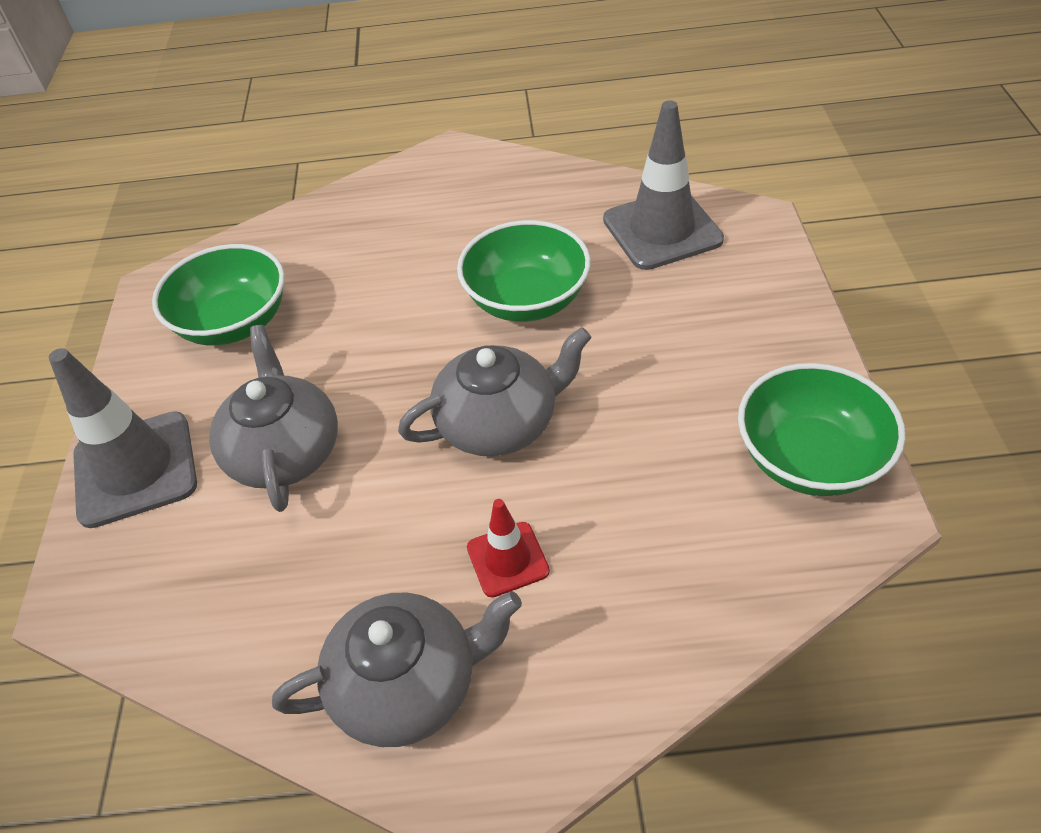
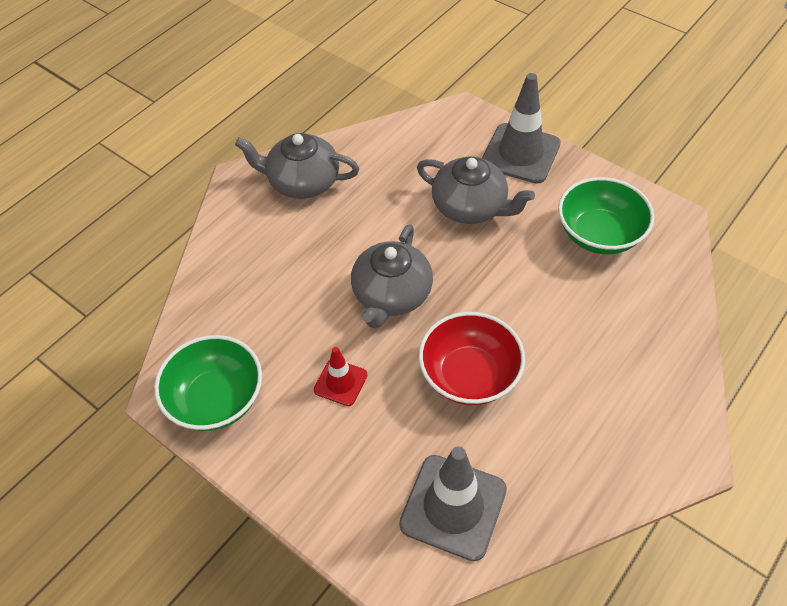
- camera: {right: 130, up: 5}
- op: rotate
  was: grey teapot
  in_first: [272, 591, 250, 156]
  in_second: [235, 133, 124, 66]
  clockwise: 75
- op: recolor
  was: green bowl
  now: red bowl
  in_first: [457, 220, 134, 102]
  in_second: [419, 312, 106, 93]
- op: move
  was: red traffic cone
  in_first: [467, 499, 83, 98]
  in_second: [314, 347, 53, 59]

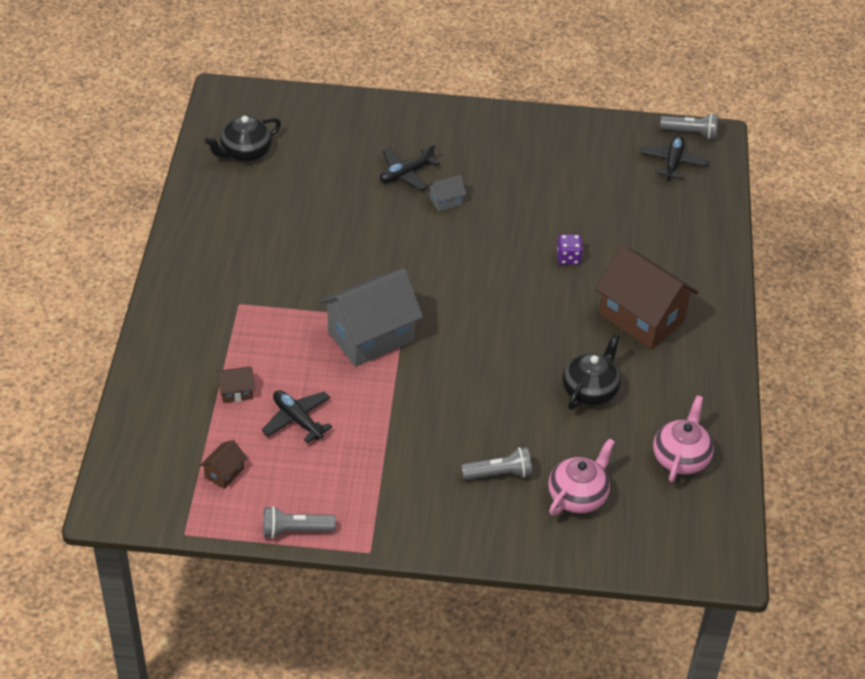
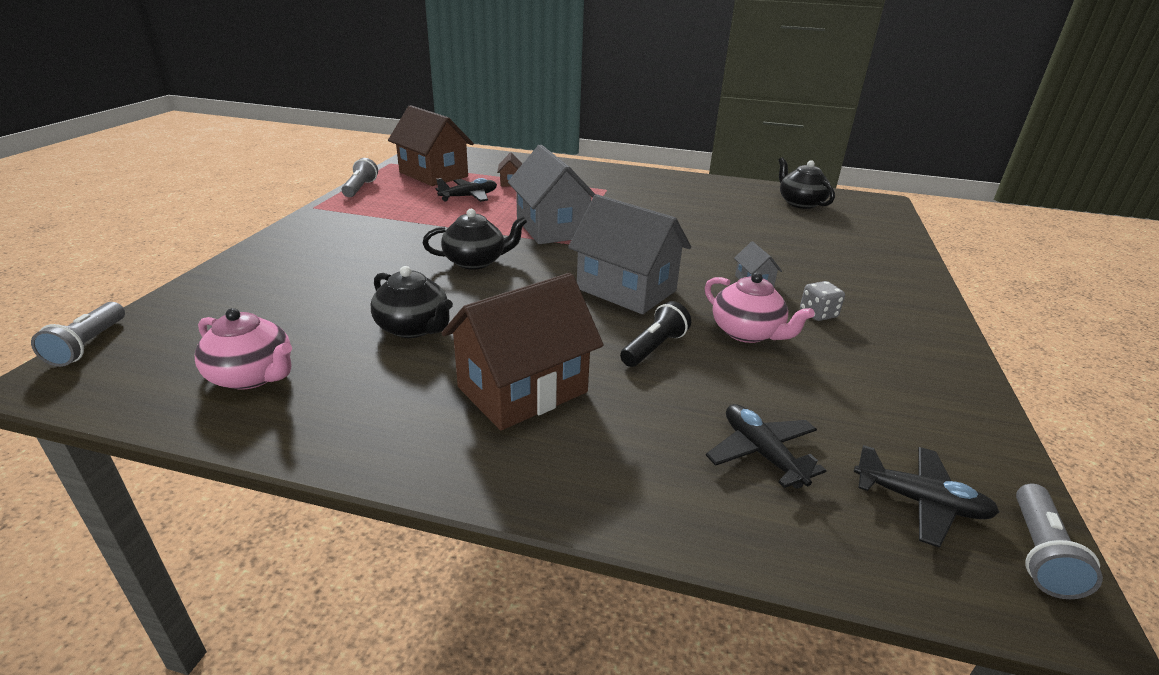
- camera: {right: 100, up: -15}
- op: resize
  was: brown house
  in_first: [200, 440, 47, 49]
  in_second: [388, 105, 86, 81]
  ratio: 2.35
- op: move
  was: black plane
  in_first: [380, 143, 60, 48]
  in_second: [706, 404, 120, 85]
- op: move
  was: grey flashlight
  in_first: [461, 447, 71, 33]
  in_second: [31, 302, 94, 65]
- op: move
  was: pink teapot
  in_first: [548, 438, 67, 78]
  in_second: [705, 272, 110, 71]
- op: replace
  was: purple dice
  now: black flashlight
  in_first: [557, 234, 26, 31]
  in_second: [620, 301, 71, 66]
- op: insert
  now: black teapot
  in_second: [423, 209, 104, 61]
- op: insert
  now: grey house
  in_second: [568, 194, 123, 120]
- op: insert
  now: grey dice
  in_second: [800, 281, 45, 40]

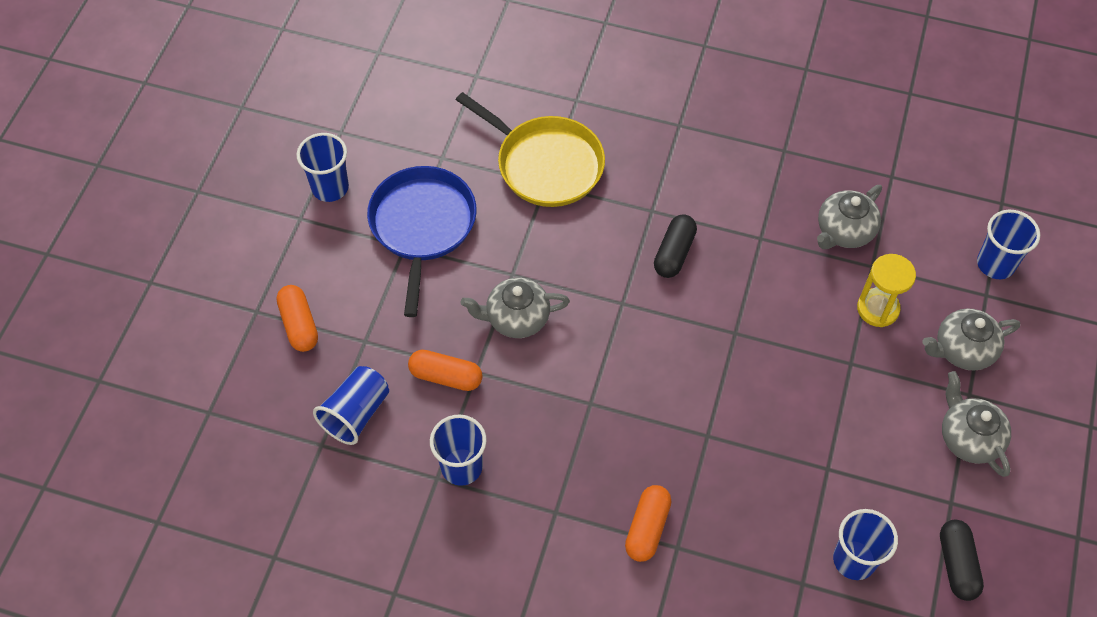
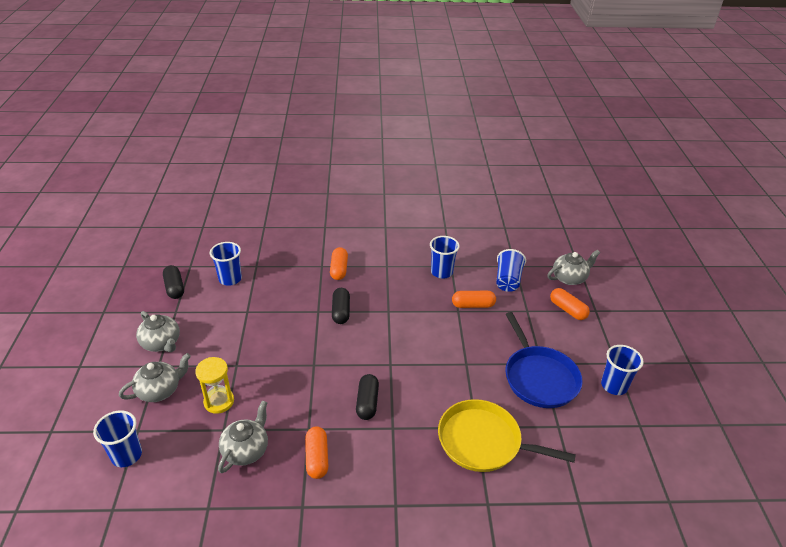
- camera: {right: 160, up: -20}
- op: move
  was: grey teapot
  in_first: [461, 278, 109, 60]
  in_second: [547, 250, 53, 35]
- op: insert
  now: orange capsule
  in_second: [305, 426, 23, 53]
- op: insert
  now: black capsule
  in_second: [332, 288, 18, 36]

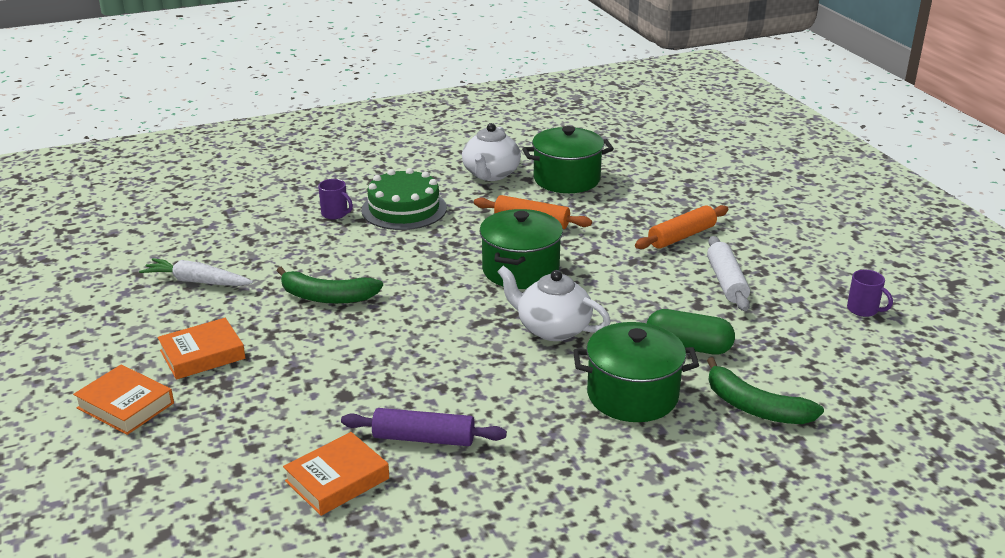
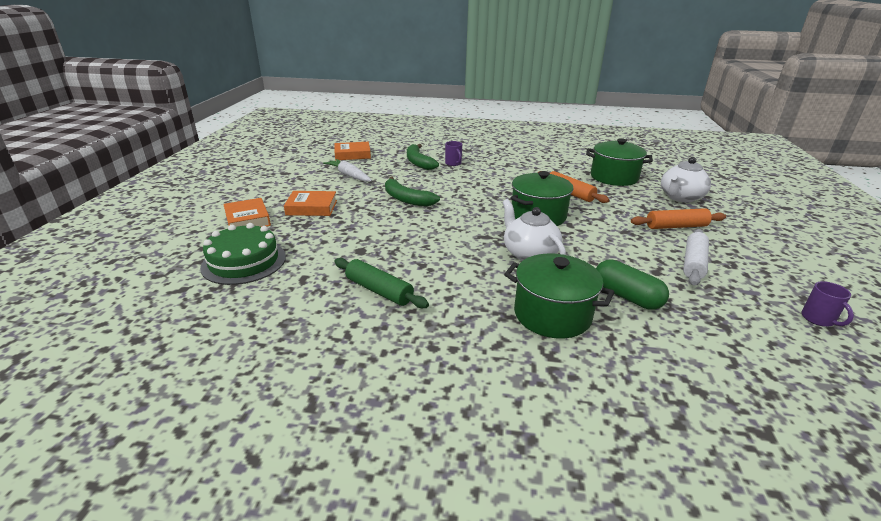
- camera: {right: 30, up: 0}
- op: move
  was: orange book
  in_first: [283, 432, 106, 84]
  in_second: [334, 142, 37, 18]
- op: recolor
  was: purple rolling pin
  now: green rolling pin
  in_first: [341, 408, 166, 38]
  in_second: [334, 258, 95, 50]
- op: move
  was: green cake
  in_first: [361, 168, 86, 62]
  in_second: [200, 223, 86, 62]
- op: move
  was: white teapot
  in_first: [462, 123, 59, 58]
  in_second: [661, 157, 50, 45]
- op: move
  was: green banana
  in_first: [707, 357, 117, 67]
  in_second: [407, 144, 32, 26]

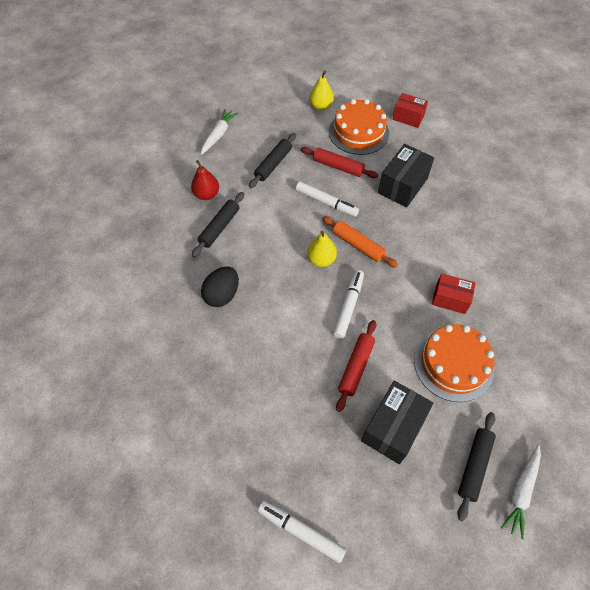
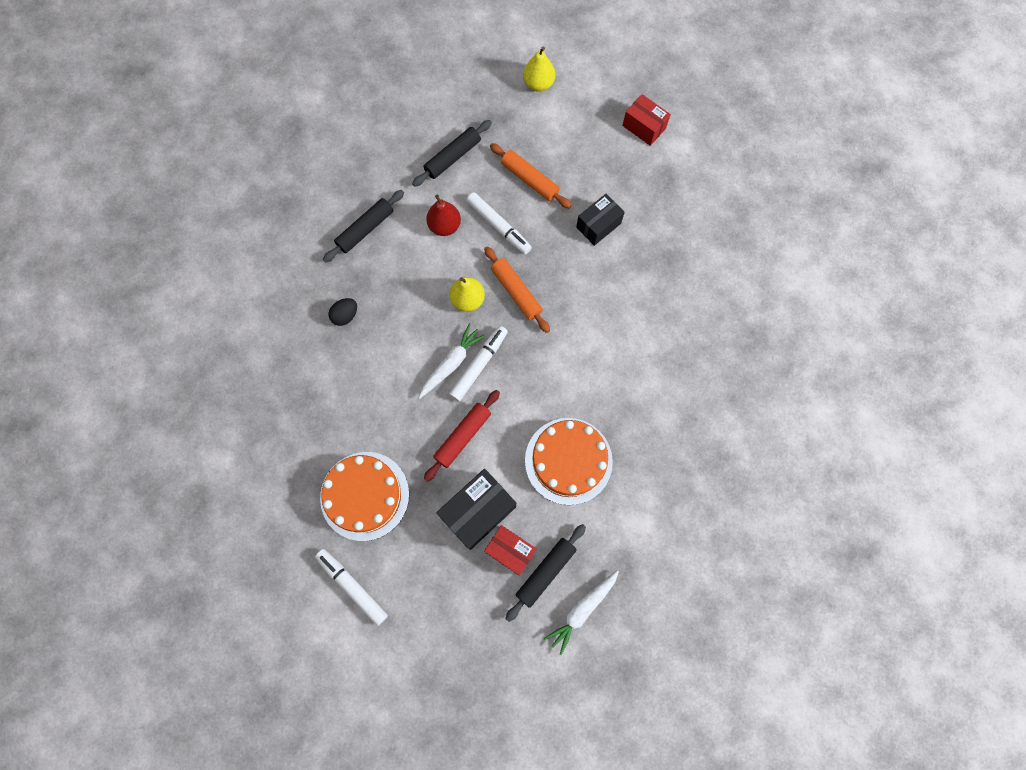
- camera: {right: 15, up: 15}
- op: move
  was: red pear
  in_first: [191, 160, 28, 40]
  in_second: [426, 195, 35, 41]
- op: move
  was: white carrot
  in_first: [201, 109, 37, 46]
  in_second: [419, 323, 67, 76]
- op: resize
  was: black egg
  in_first: [201, 266, 38, 41]
  in_second: [329, 298, 28, 28]
  ratio: 0.63
- op: recolor
  was: red rolling pin
  now: orange rolling pin
  in_first: [301, 147, 77, 31]
  in_second: [490, 143, 82, 65]
- op: move
  was: orange cake
  in_first: [329, 99, 60, 56]
  in_second: [320, 452, 89, 89]
- op: resize
  was: black box
  in_first: [378, 144, 56, 63]
  in_second: [576, 194, 49, 52]
  ratio: 0.66
- op: move
  was: red box
  in_first: [432, 273, 44, 41]
  in_second: [484, 525, 53, 51]

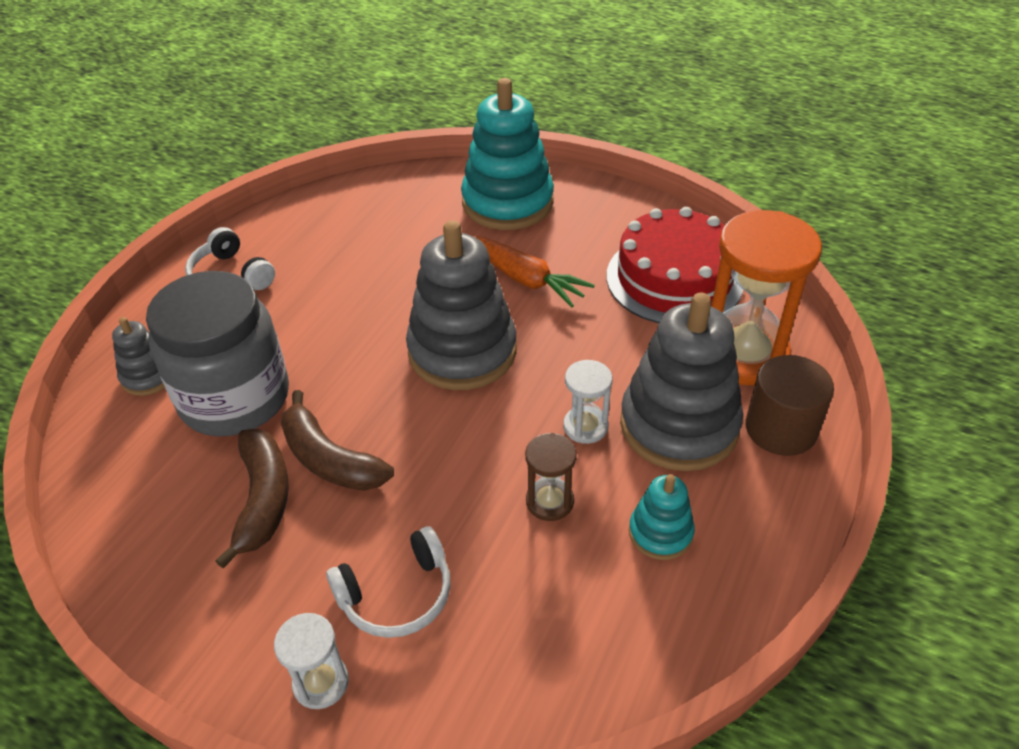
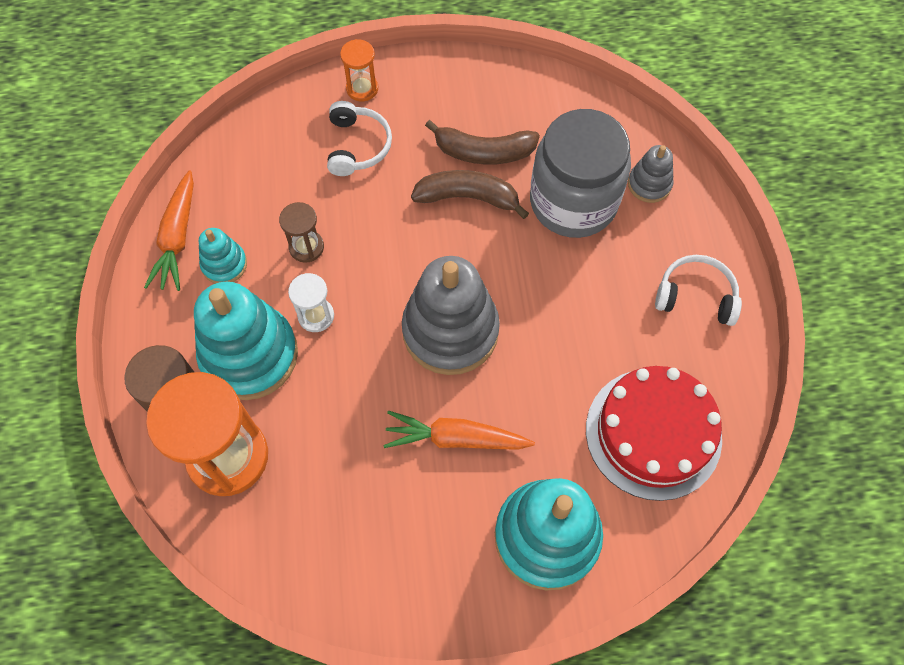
- camera: {right: 145, up: 20}
- op: rotate
  was: brown banana
  in_first: [215, 429, 74, 140]
  in_second: [425, 120, 115, 45]
  clockwise: -45
- op: recolor
  was: white hourglass
  now: orange hourglass
  in_first: [274, 613, 75, 96]
  in_second: [340, 39, 38, 62]
- op: rotate
  was: white headphones
  in_first: [326, 526, 125, 112]
  in_second: [327, 101, 65, 75]
  clockwise: 150
- op: move
  was: red cake
  in_first: [607, 207, 136, 116]
  in_second: [586, 366, 136, 135]
- op: recolor
  was: grey stacking toy
  now: turquoise stacking toy
  in_first: [620, 293, 123, 178]
  in_second: [194, 282, 104, 118]
- op: insert
  now: orange carrot
  in_second: [144, 170, 50, 121]

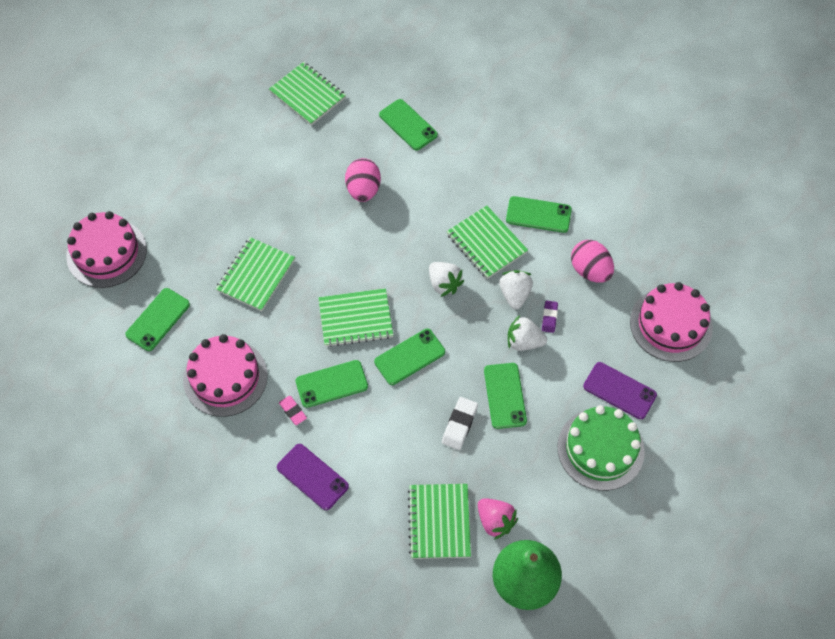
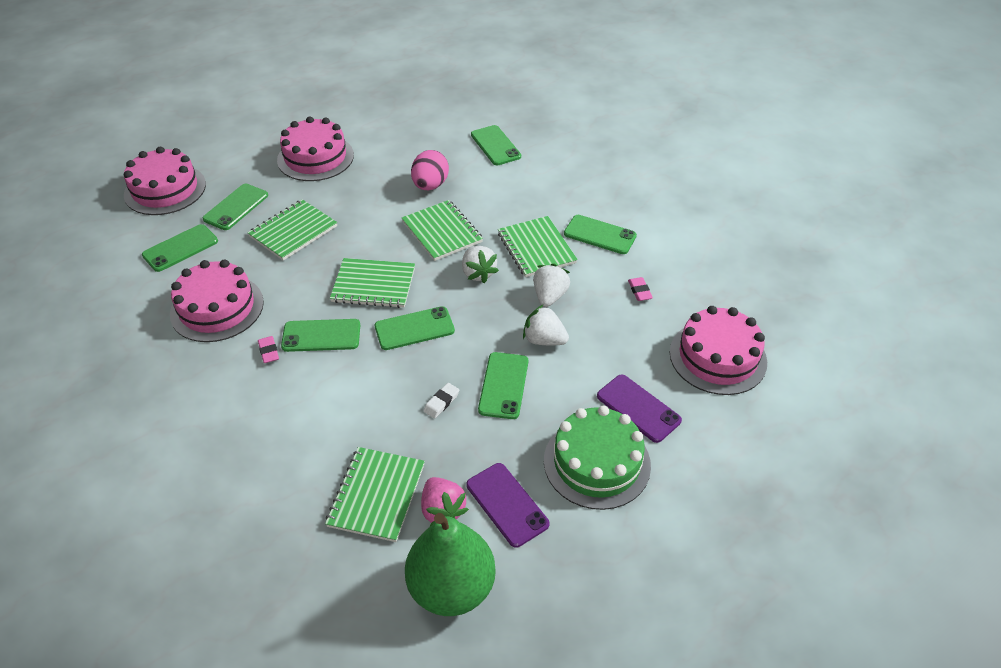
- camera: {right: 15, up: -15}
- op: move
  was: green notebook
  in_first: [269, 62, 77, 63]
  in_second: [402, 200, 81, 61]
- op: move
  was: purple phone
  in_first: [277, 444, 72, 66]
  in_second: [466, 463, 84, 85]
- op: resize
  was: white eraser
  in_first: [442, 397, 36, 53]
  in_second: [423, 383, 36, 35]
  ratio: 0.66
- op: delete
  was: purple eraser
  in_first: [542, 301, 16, 32]
- op: replace
  was: pink egg
  now: pink eraser
  in_first: [571, 240, 43, 43]
  in_second: [628, 277, 25, 24]
- op: insert
  now: green phone
  in_second: [203, 184, 65, 46]
- op: insert
  now: pink cake
  in_second: [277, 116, 77, 65]

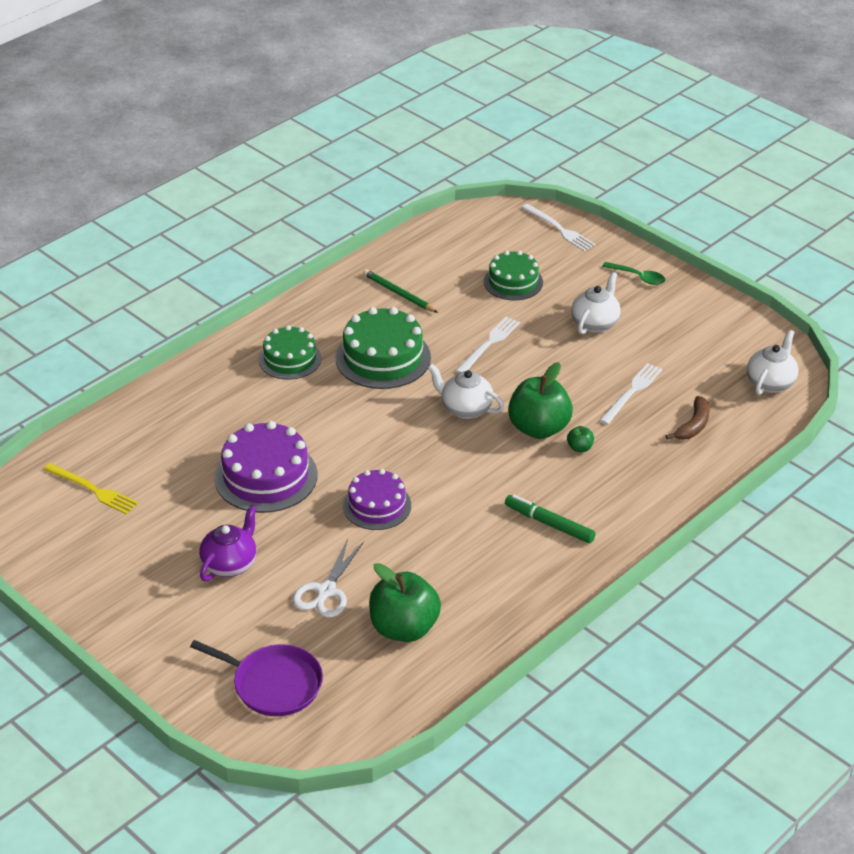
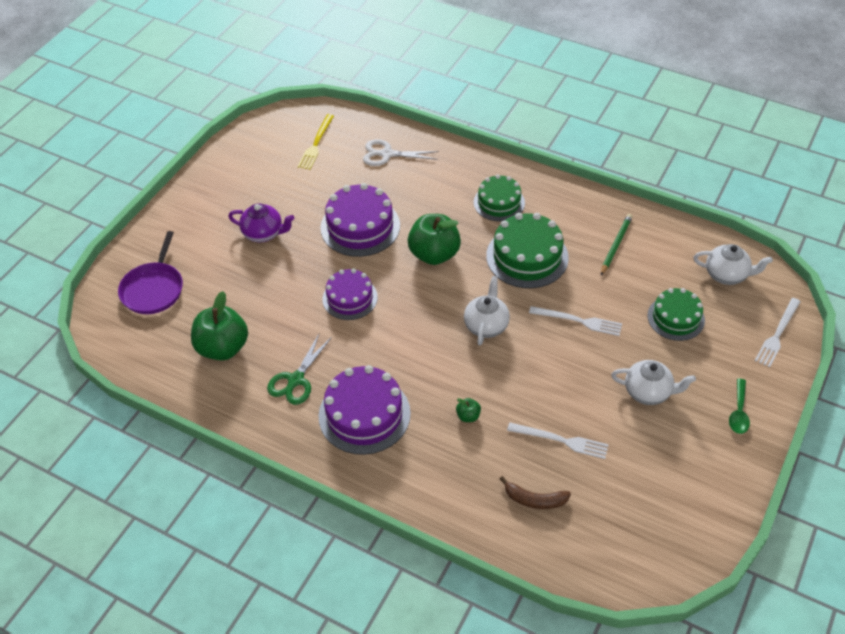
- camera: {right: 75, up: 10}
- op: move
  was: white scissors
  in_first: [292, 538, 72, 80]
  in_second: [363, 139, 76, 27]
- op: replace
  was: green marker
  now: purple cake
  in_first: [505, 495, 91, 48]
  in_second: [318, 365, 93, 90]
- op: move
  was: green apple
  in_first: [508, 362, 65, 77]
  in_second: [408, 214, 53, 51]
- op: move
  was: white teapot
  in_first: [747, 330, 51, 65]
  in_second: [693, 244, 80, 41]
- op: insert
  now: green scissors
  in_second: [267, 334, 65, 71]

